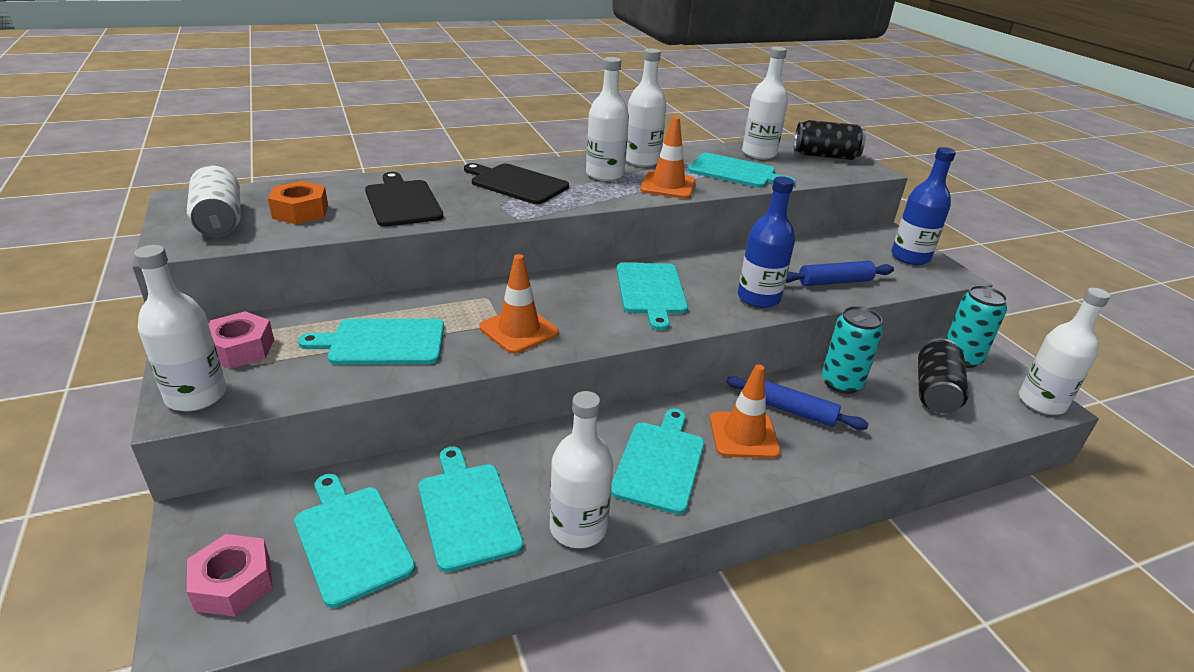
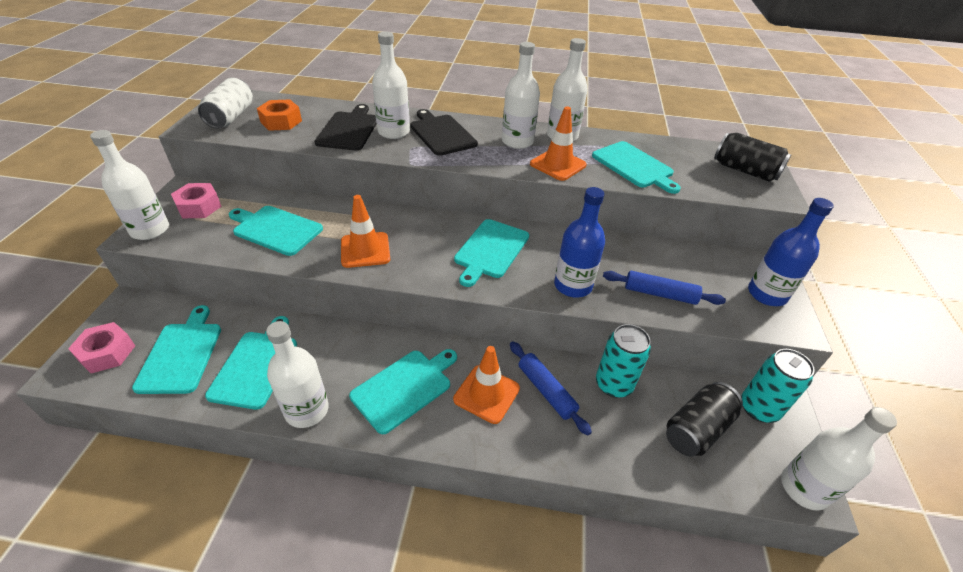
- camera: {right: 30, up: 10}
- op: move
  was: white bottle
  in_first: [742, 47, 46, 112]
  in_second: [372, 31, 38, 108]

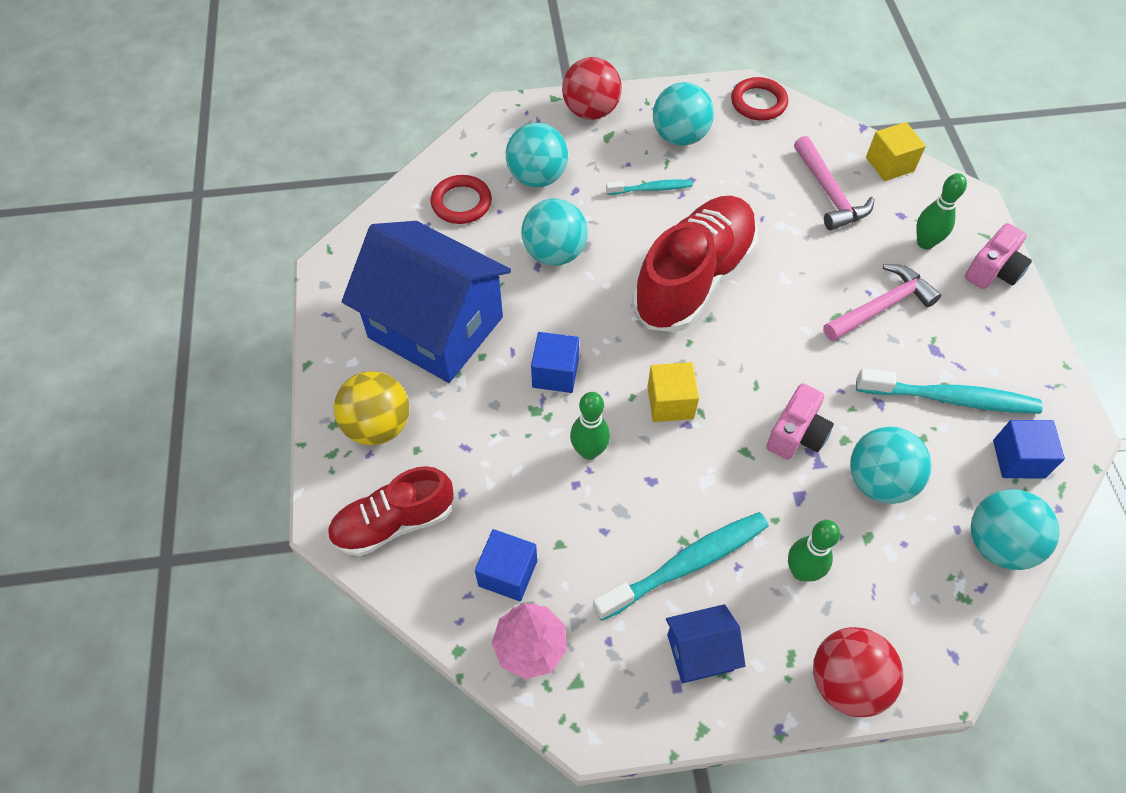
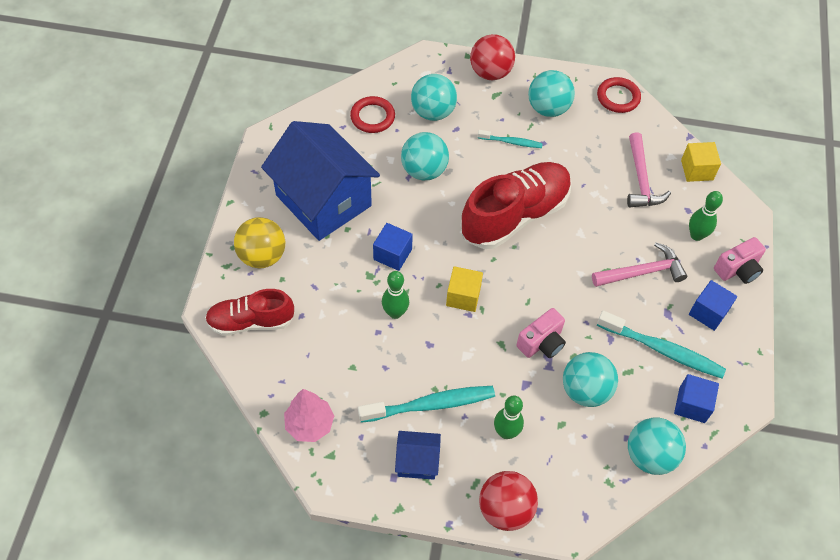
- camera: {right: 15, up: 0}
- op: move
  was: blue cube
  in_first: [475, 529, 62, 72]
  in_second: [689, 280, 48, 51]

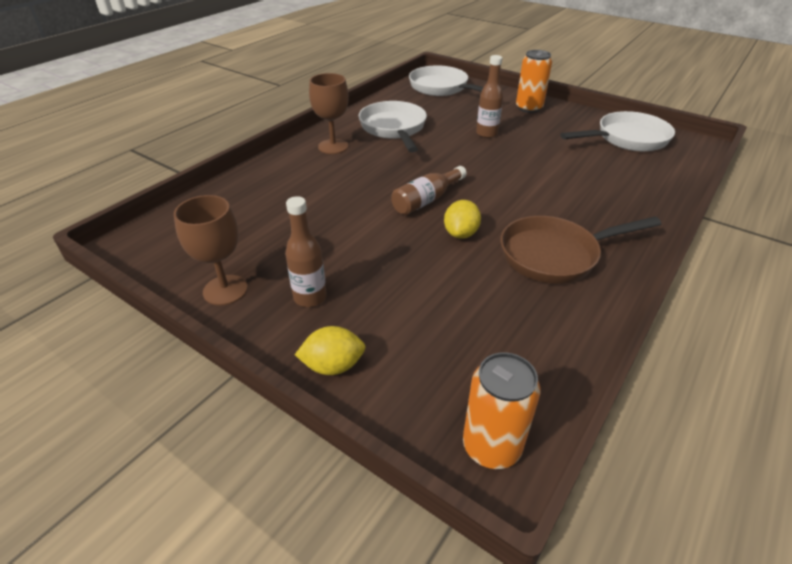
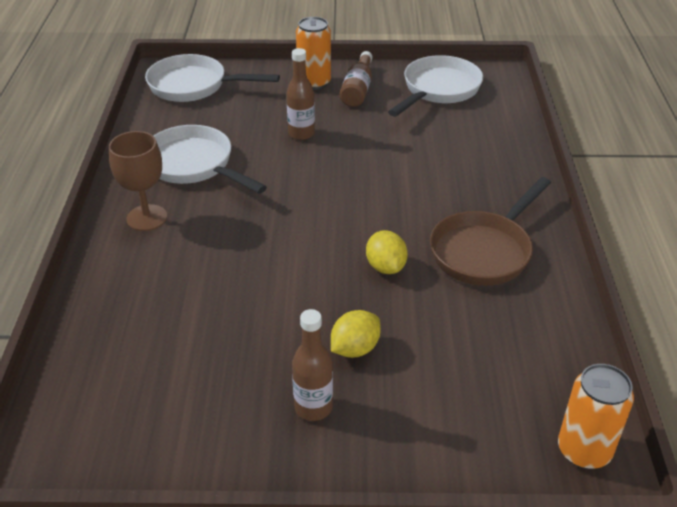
- camera: {right: -35, up: 0}
- op: delete
  was: brown goblet
  in_first: [174, 195, 74, 110]
- op: move
  was: yellow lemon
  in_first: [295, 326, 71, 49]
  in_second: [331, 310, 50, 48]
- op: move
  was: brown bottle
  in_first: [391, 166, 76, 49]
  in_second: [339, 51, 34, 56]

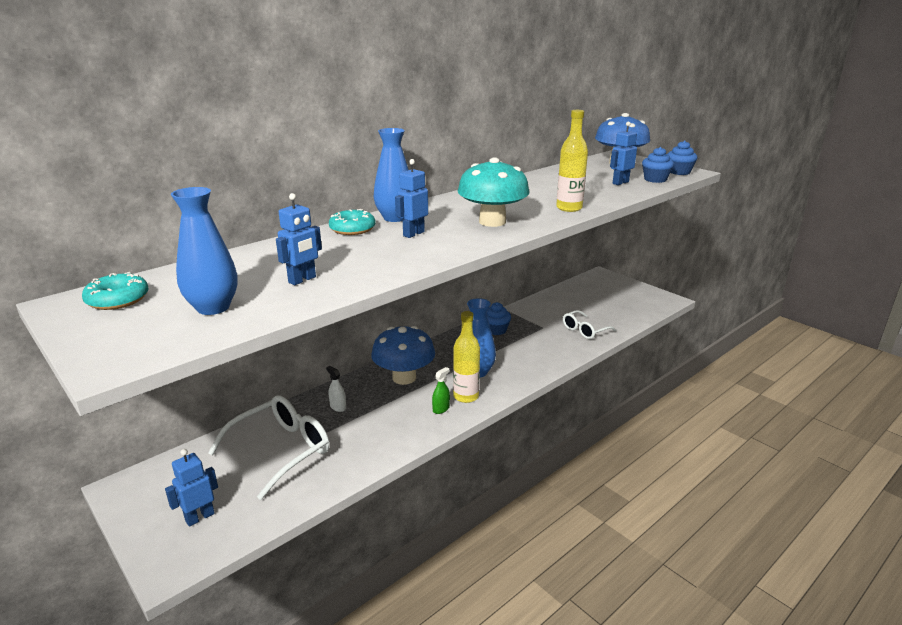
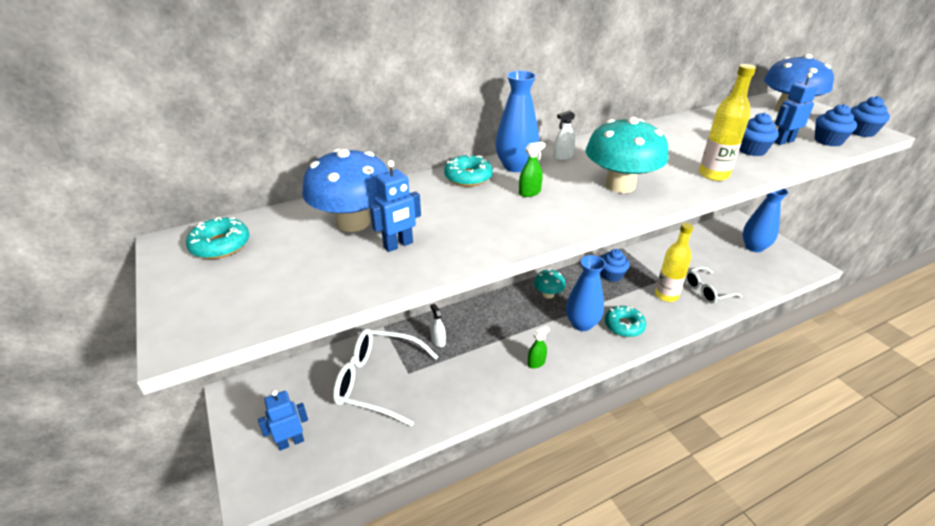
- camera: {right: 15, up: 10}
- op: move
  was: blue vase
  in_first: [171, 187, 67, 128]
  in_second: [742, 188, 46, 64]
- op: rotate
  was: white glasses
  in_first: [208, 395, 122, 105]
  in_second: [333, 328, 105, 98]
  clockwise: -135
- op: move
  was: blue mushroom
  in_first: [371, 326, 64, 59]
  in_second: [302, 148, 87, 84]
- op: replace
  was: blue robot
  now: green spray bottle
  in_first: [395, 159, 33, 79]
  in_second: [519, 142, 27, 55]
- op: move
  was: yellow bottle
  in_first: [453, 311, 27, 92]
  in_second: [655, 223, 39, 79]
- op: insert
  now: turquoise mushroom
  in_second: [534, 269, 32, 30]
- op: insert
  now: white spray bottle
  in_second: [553, 110, 22, 50]
- op: insert
  now: turquoise donut
  in_second: [605, 306, 41, 31]
- op: insert
  now: blue cupcake
  in_second: [739, 113, 40, 43]

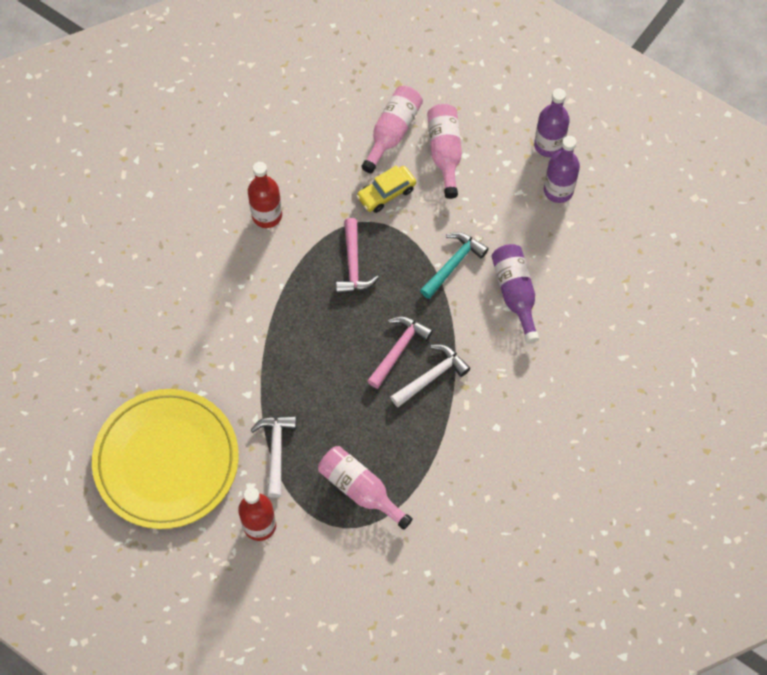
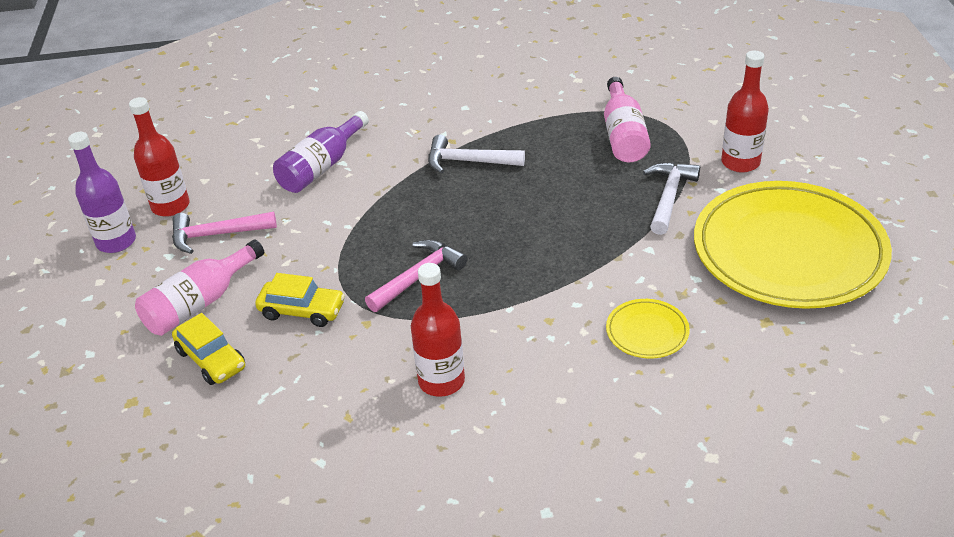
- camera: {right: -130, up: -25}
- op: rotate
  was: white hammer
  in_first: [251, 415, 46, 83]
  in_second: [643, 162, 57, 73]
  clockwise: 150
- op: replace
  was: pink bottle
  now: yellow car
  in_first: [361, 86, 62, 87]
  in_second: [172, 313, 73, 72]
- op: move
  was: pink hammer
  in_first: [367, 316, 66, 73]
  in_second: [172, 212, 105, 42]
- op: delete
  was: turquoise hammer
  in_first: [420, 232, 69, 67]
- op: recolor
  was: purple bottle
  now: red bottle
  in_first: [544, 136, 36, 67]
  in_second: [129, 97, 60, 120]
- op: insert
  now: yellow plate
  in_second: [606, 299, 84, 59]

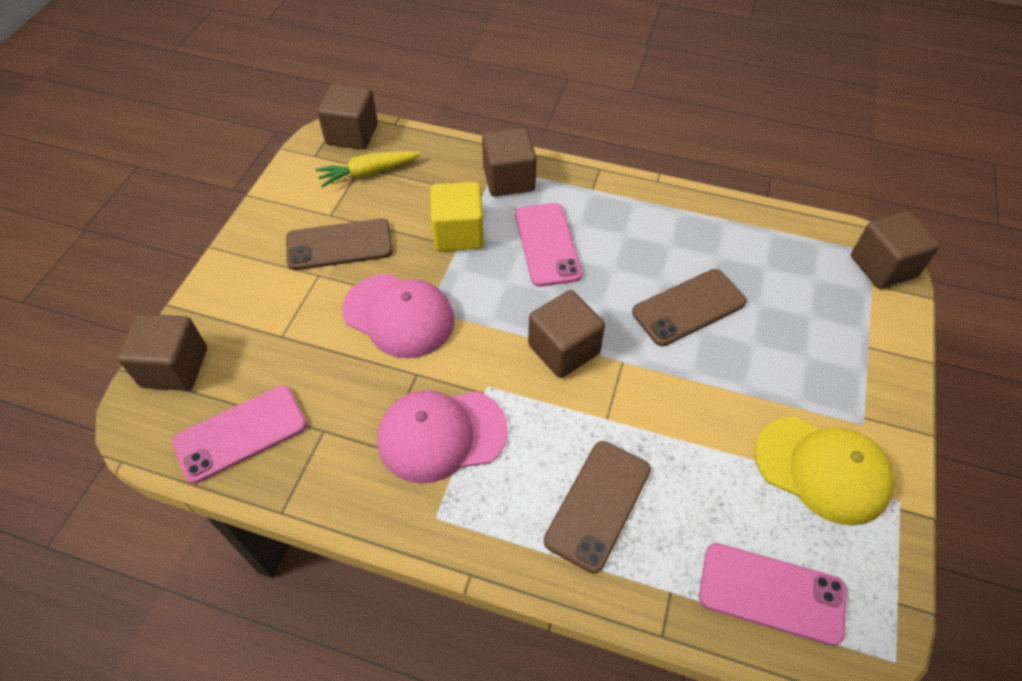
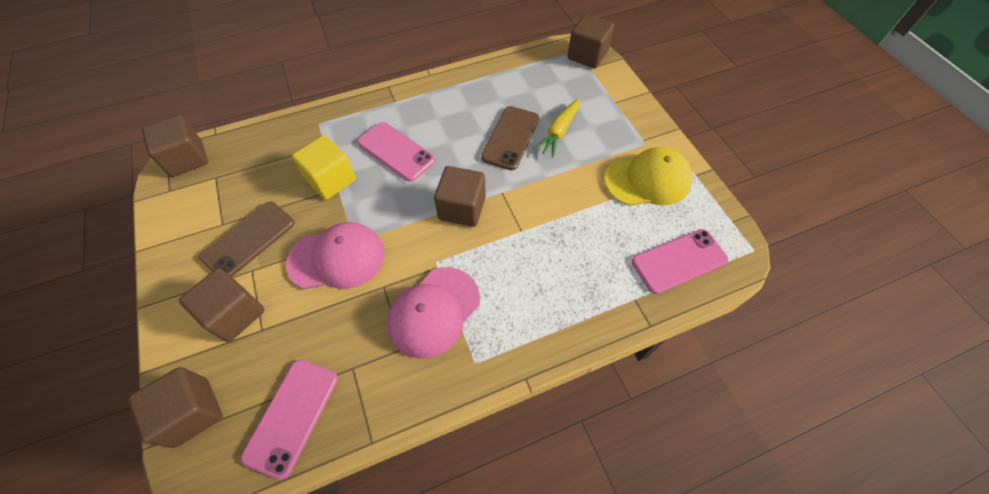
- camera: {right: -40, up: 5}
- op: move
  was: yellow carrot
  in_first: [315, 151, 106, 36]
  in_second: [534, 98, 46, 60]
- op: move
  was: brown cube
  in_first: [482, 128, 55, 68]
  in_second: [179, 268, 86, 74]
- op: delete
  was: brown phone
  in_first: [544, 441, 107, 132]

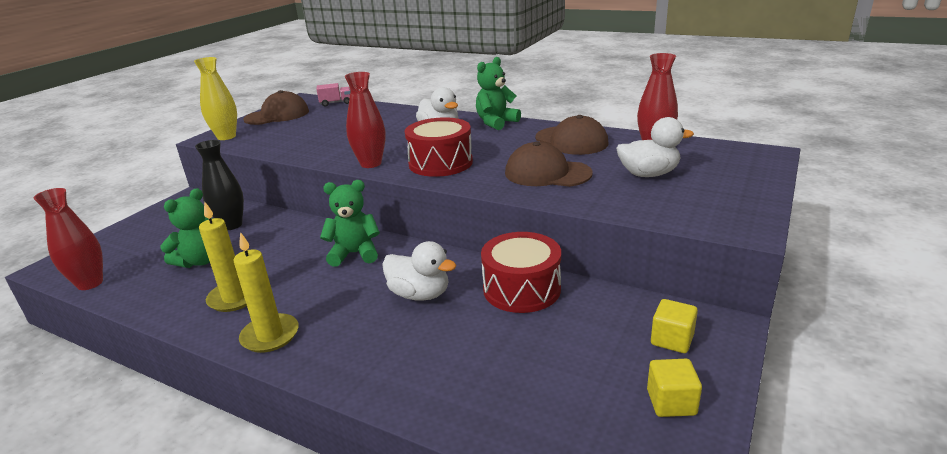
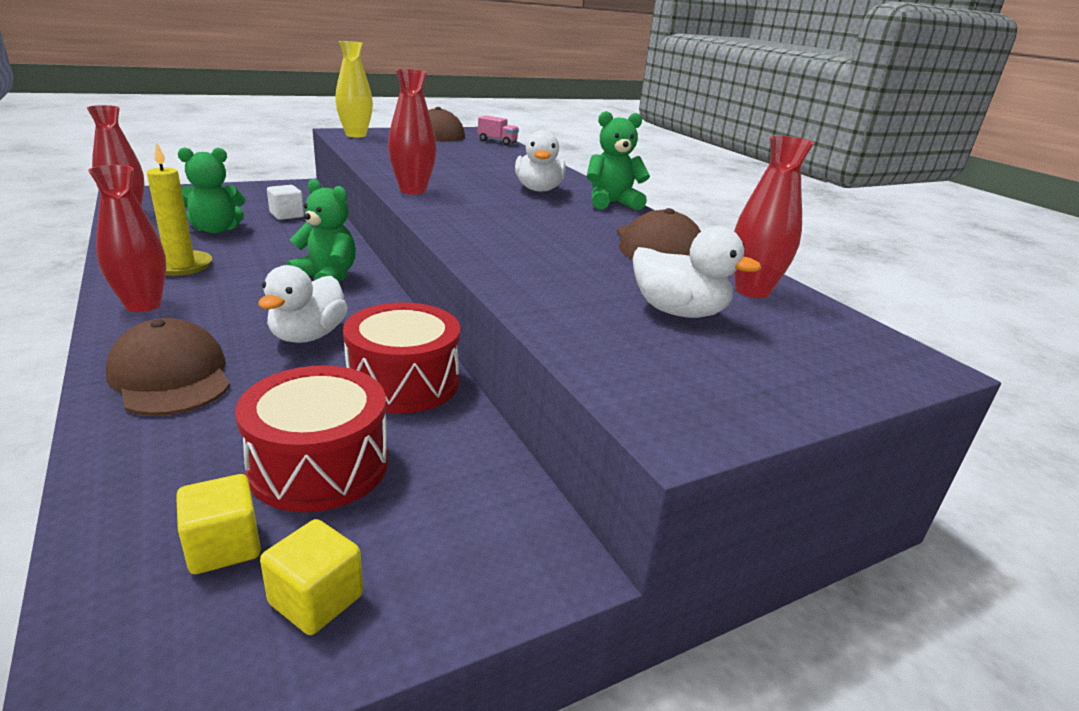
- camera: {right: 30, up: 0}
- op: replace
  was: black vase
  now: white cube
  in_first: [195, 140, 49, 90]
  in_second: [267, 185, 37, 35]
- op: replace
  was: yellow candle
  now: red vase
  in_first: [233, 232, 66, 121]
  in_second: [88, 165, 78, 147]
- op: rotate
  was: white duck
  in_first: [382, 241, 74, 60]
  in_second: [258, 265, 90, 78]
  clockwise: 45
- op: move
  was: red drum
  in_first: [405, 117, 68, 60]
  in_second: [235, 365, 153, 147]
- op: move
  was: brown cap
  in_first: [505, 142, 88, 45]
  in_second: [105, 318, 125, 98]
- op: move
  was: yellow cube
  in_first: [651, 299, 47, 54]
  in_second: [176, 474, 85, 100]

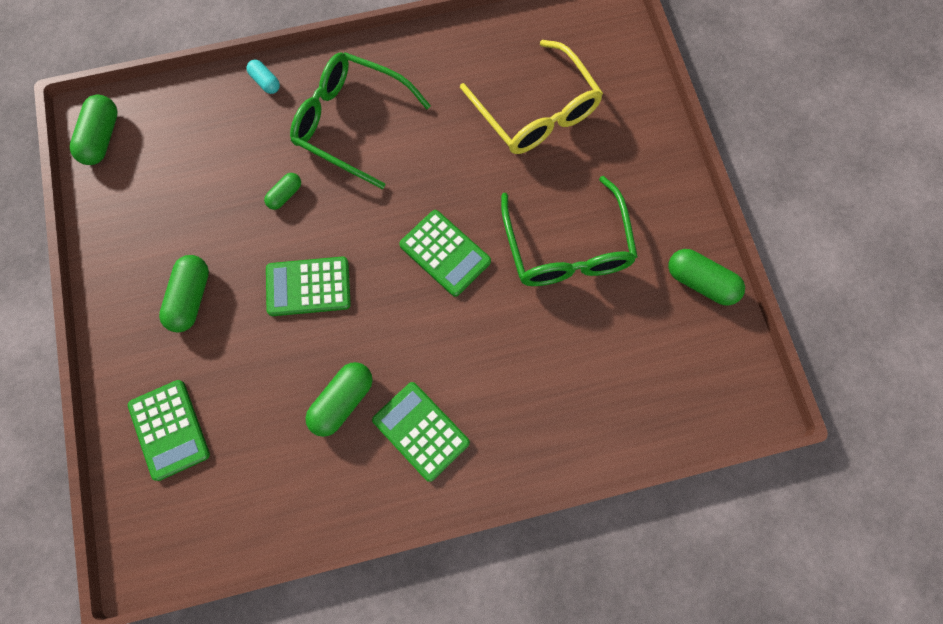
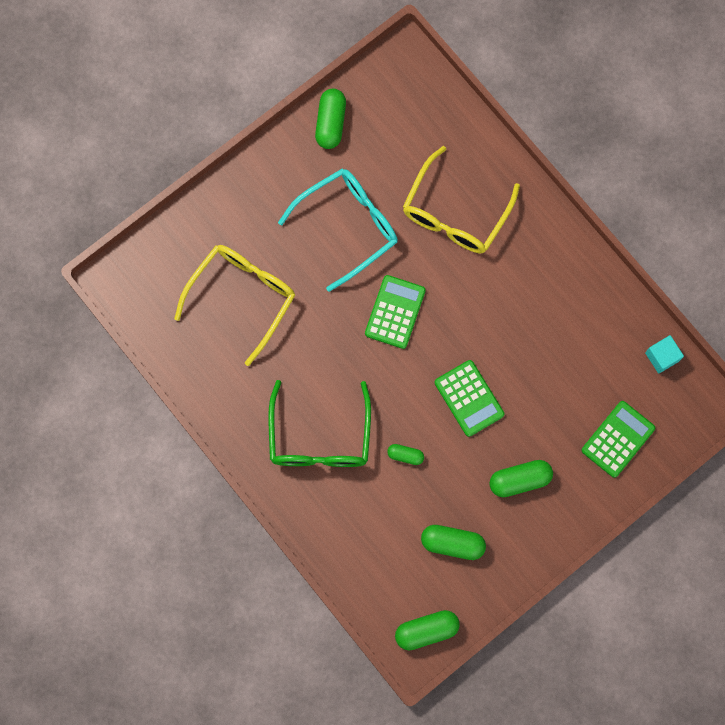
- camera: {right: -115, up: 5}
- op: delete
  was: turquoise capsule
  in_first: [246, 60, 34, 34]
- op: move
  was: green capsule
  in_first: [305, 362, 68, 75]
  in_second: [421, 525, 65, 35]
- op: delete
  was: green calculator
  in_first: [372, 382, 98, 100]
- op: recolor
  was: green glasses
  now: turquoise glasses
  in_first: [501, 176, 137, 110]
  in_second: [278, 169, 120, 123]
- op: insert
  now: yellow glasses
  in_second: [403, 146, 117, 107]
- op: insert
  now: turquoise cube
  in_second: [645, 335, 39, 38]

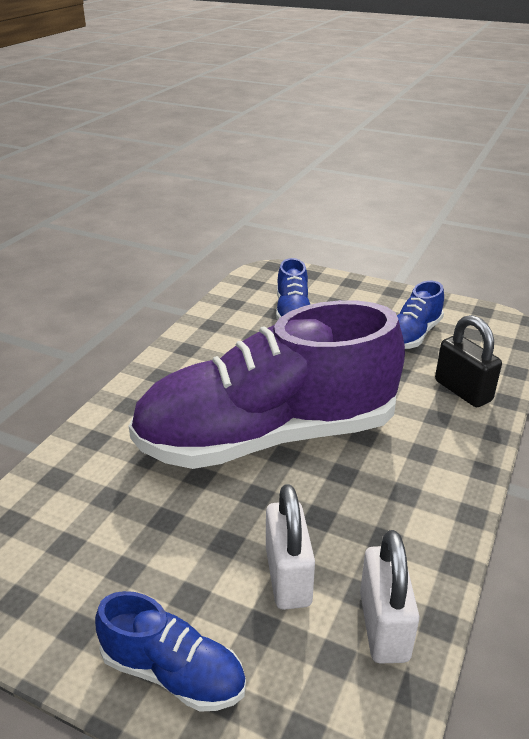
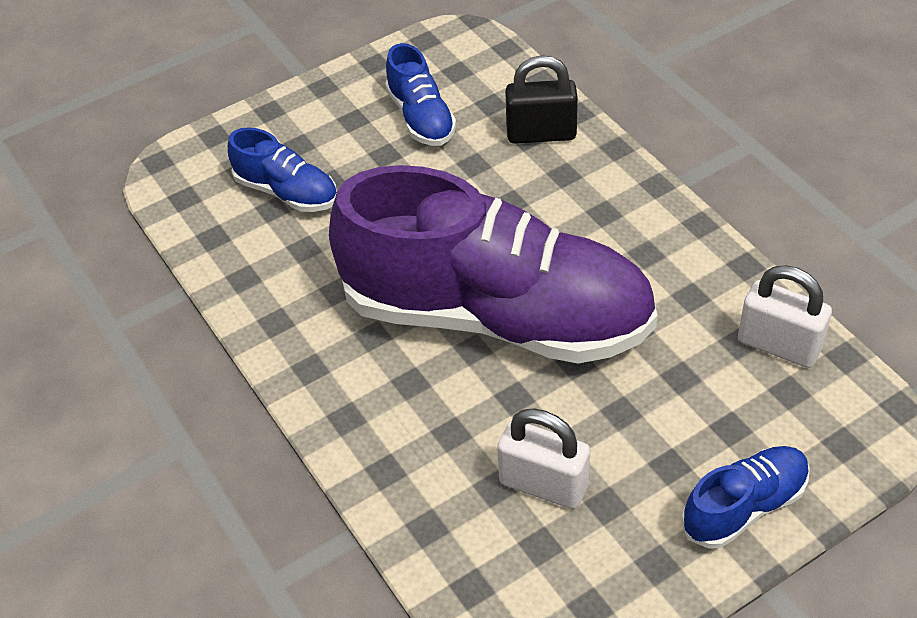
- camera: {right: -55, up: 15}
- op: rotate
  was: purple shoe
  in_first: [129, 300, 276, 169]
  in_second: [329, 165, 328, 199]
  clockwise: -90
- op: move
  was: white padlock
  in_first: [266, 484, 49, 126]
  in_second: [497, 408, 93, 101]

